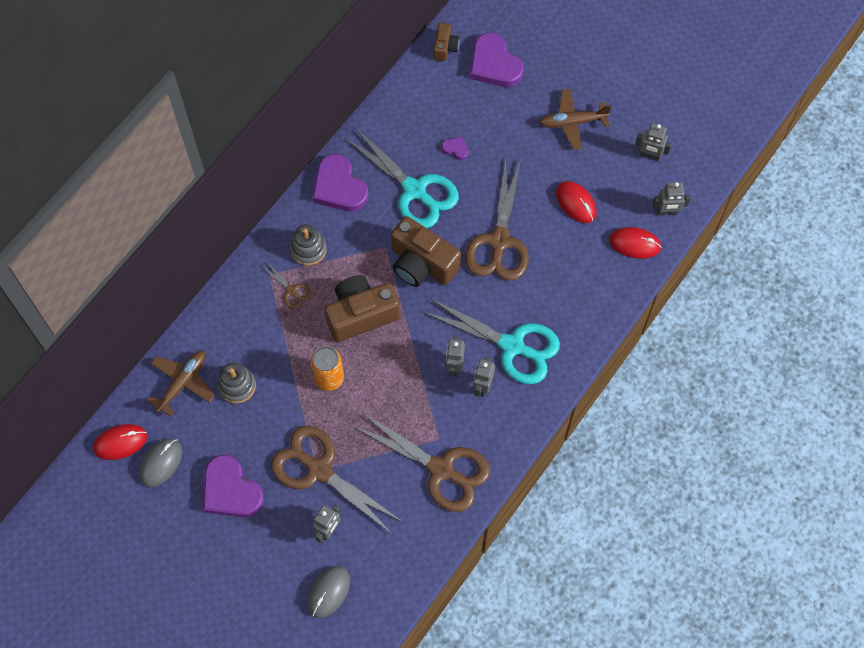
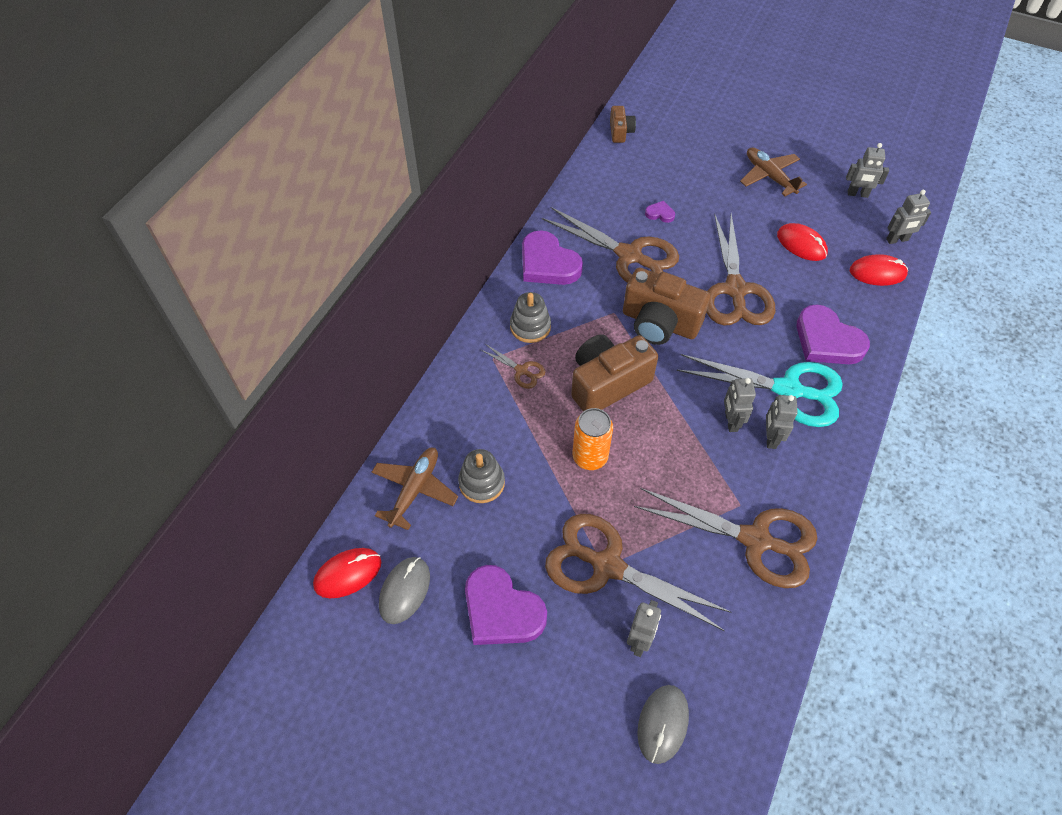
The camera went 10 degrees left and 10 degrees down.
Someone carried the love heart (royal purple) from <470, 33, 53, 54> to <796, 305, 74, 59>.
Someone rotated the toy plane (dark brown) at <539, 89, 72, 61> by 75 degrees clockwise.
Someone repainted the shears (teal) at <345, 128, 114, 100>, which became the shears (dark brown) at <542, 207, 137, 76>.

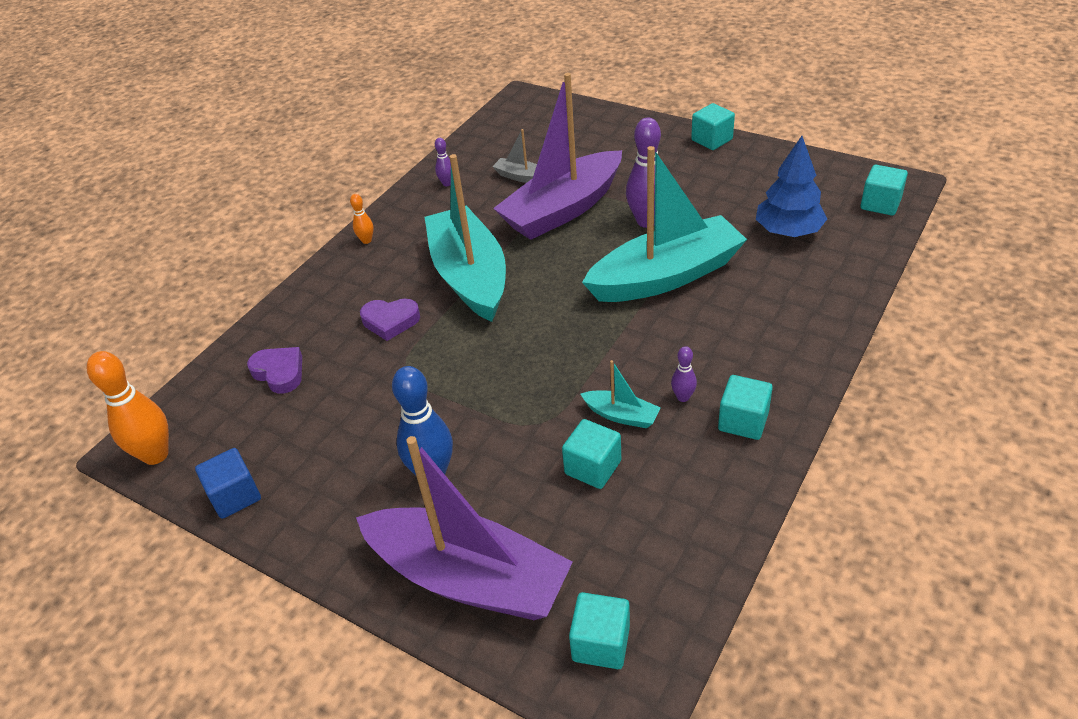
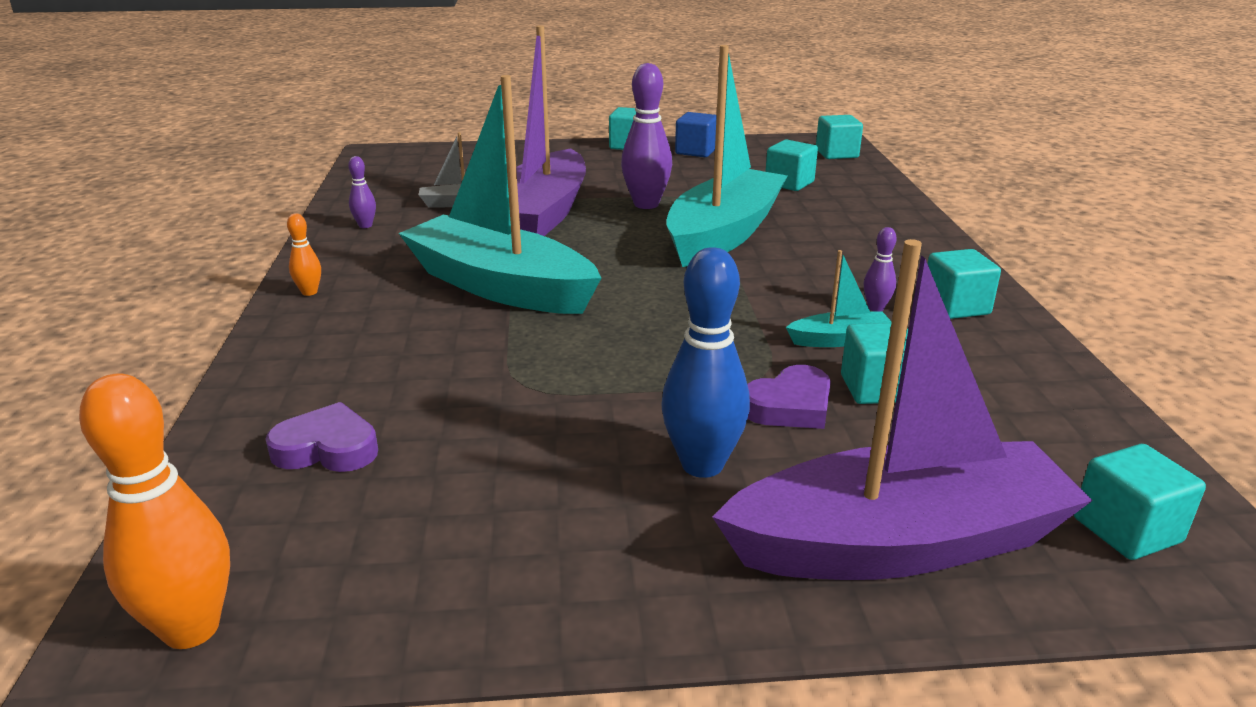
The camera went 40 degrees left and 15 degrees down.
Someone swapped the fir tree (cobalt) at <756, 136, 71, 101> for the block (teal) at <765, 139, 53, 52>.
Someone carried the love heart (royal purple) from <360, 298, 60, 43> to <747, 365, 84, 64>.
Someone carried the block (cobalt) from <195, 448, 66, 71> to <675, 112, 42, 45>.

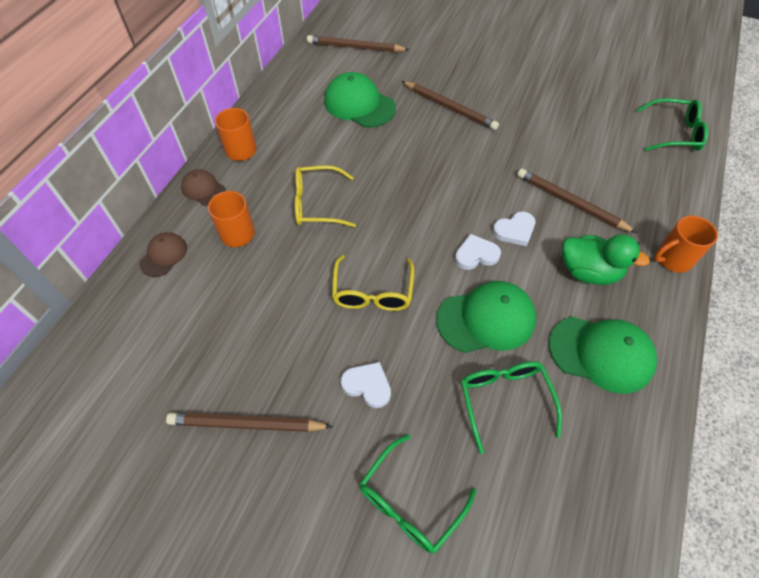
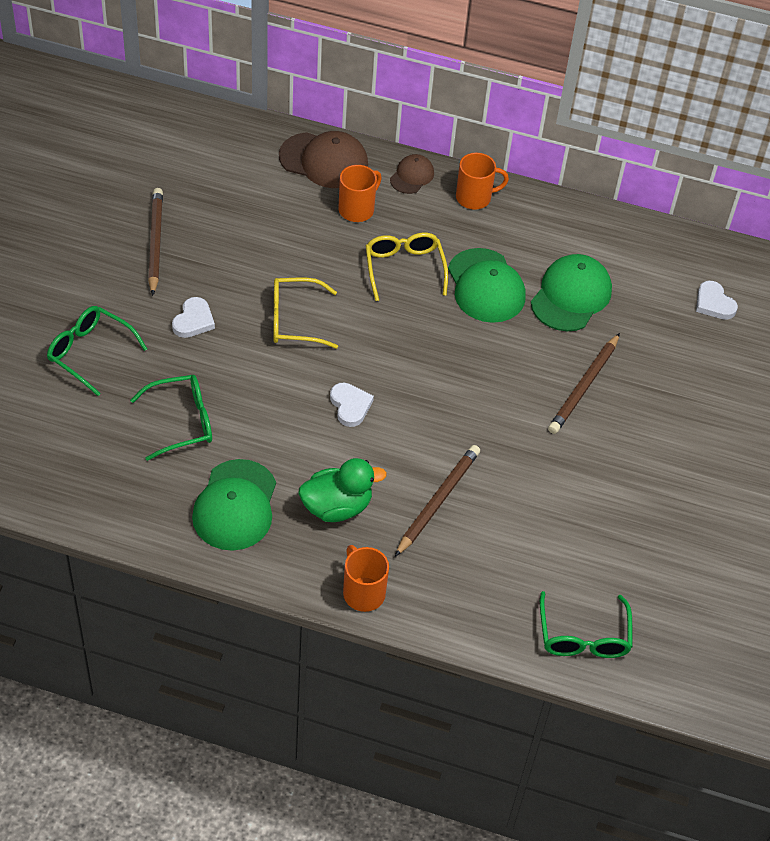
The camera went 80 degrees right and 5 degrees down.
Someone took away the lead pencil (dark brown) at <307, 35, 103, 17>.
Someone carried the love heart (snow-white) from <493, 211, 42, 35> to <696, 281, 42, 39>.
Someone scaled the cap (dark brown) at <139, 232, 48, 45> by 1.78.
Someone rotated the duck (leaf-green) at <562, 234, 88, 51> by 120 degrees counterclockwise.
Someone carried the cap (leaf-green) from <436, 281, 100, 72> to <448, 248, 78, 75>.

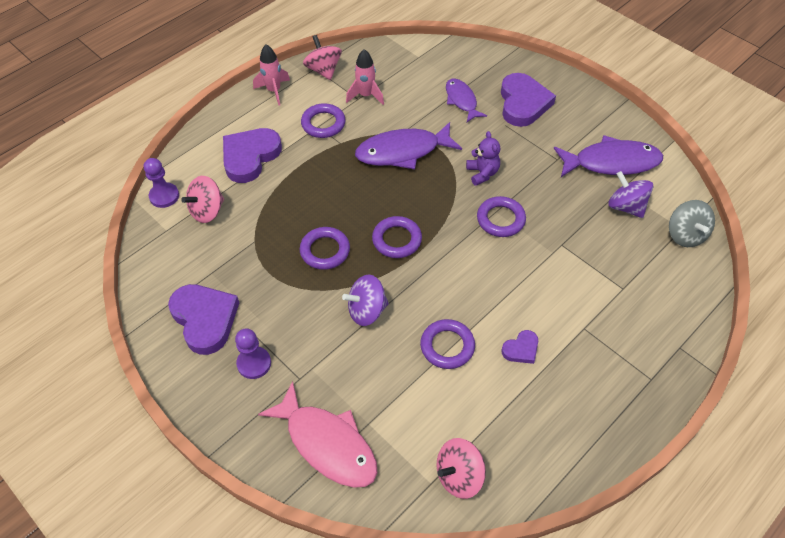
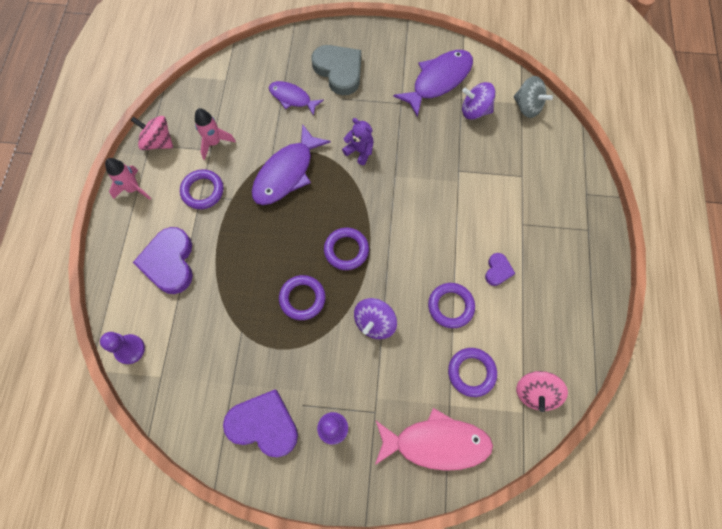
The camera went 40 degrees left and 15 degrees up.
Someone repainted the love heart (royal purple) at <501, 73, 55, 54>, which became the love heart (grey) at <312, 45, 49, 50>.
Someone took away the spinning top (pink) at <181, 176, 43, 47>.
Someone carried the hoop (royal purple) from <477, 196, 49, 41> to <448, 348, 49, 49>.

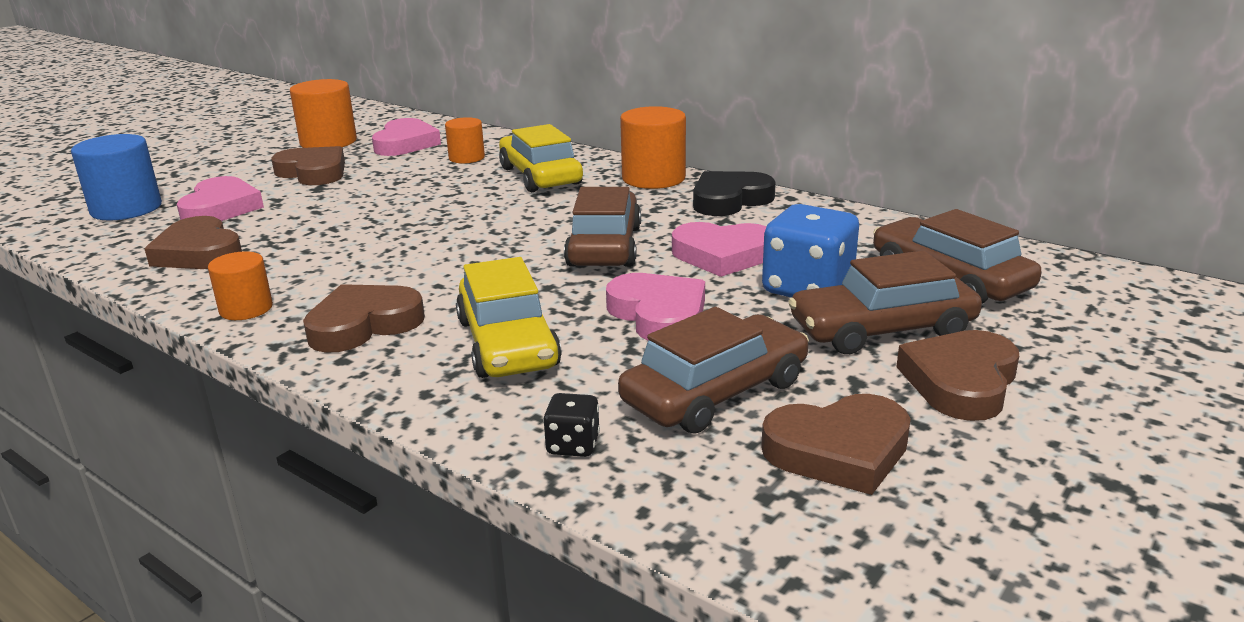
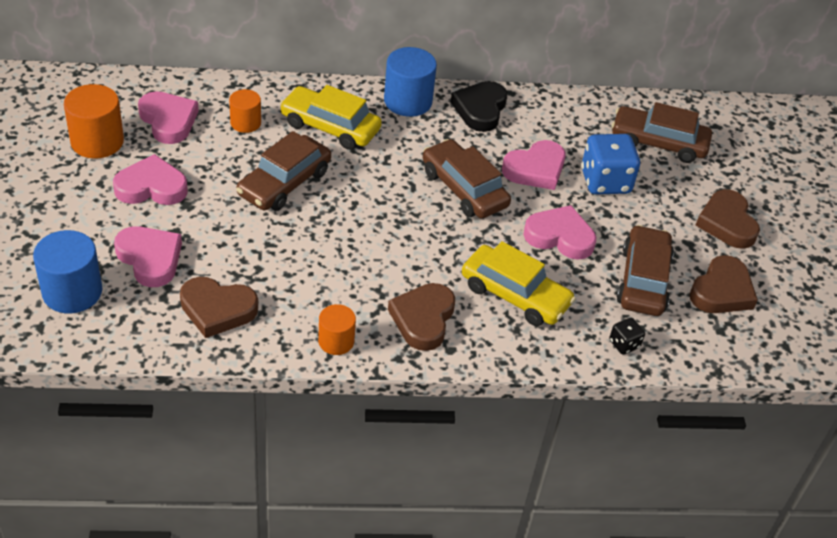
The camera went 45 degrees left and 20 degrees up.
Someone repainted the solid cylinder (orange) at <620, 106, 66, 83>, which became the solid cylinder (cobalt) at <384, 47, 53, 70>.
Someone repainted the love heart (dark brown) at <272, 146, 73, 39>, which became the love heart (pink) at <113, 154, 75, 51>.
Someone carried the toy car (dark brown) from <788, 250, 194, 104> to <236, 131, 95, 80>.

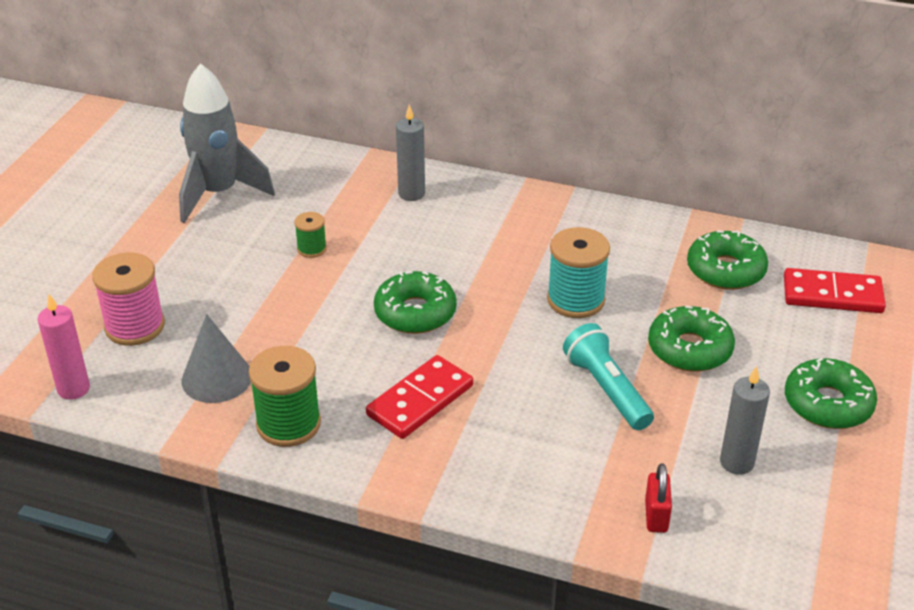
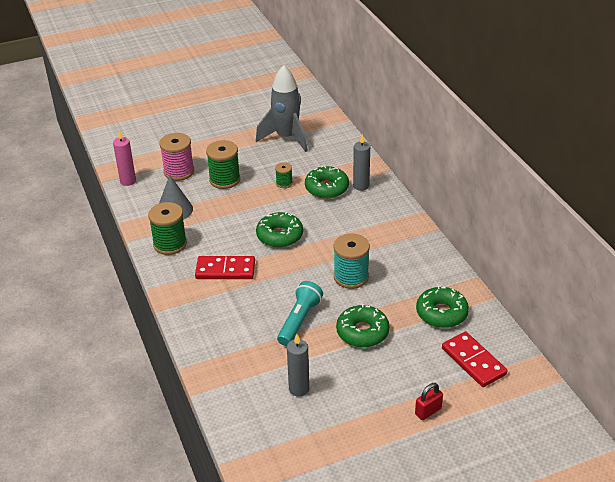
The camera went 50 degrees right and 0 degrees up.
Someone carried the donut (leaf-green) from <785, 358, 92, 71> to <305, 165, 44, 34>.
Someone carried the small lock (crimson) from <645, 463, 27, 70> to <415, 383, 28, 37>.
Someone put down the spool (leaf-green) at <206, 140, 34, 49>.

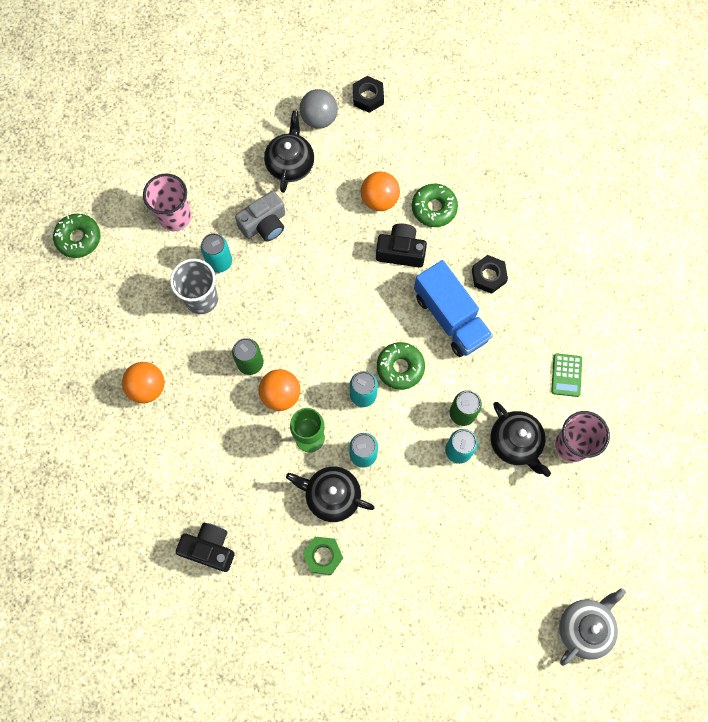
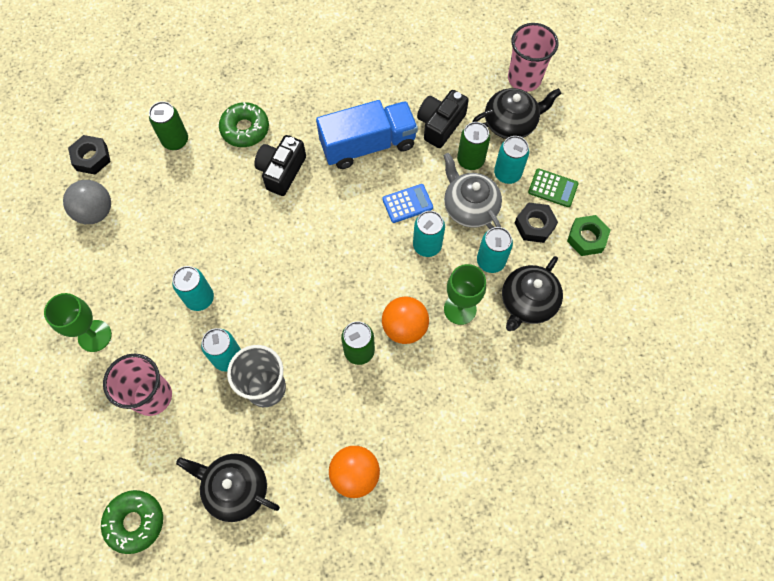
The camera went 75 degrees left and 5 degrees down.
Someone carried the teapot (black) from <264, 111, 50, 82> to <176, 453, 104, 69>.
Someone took away the ball (orange) at <361, 171, 39, 40>.
Someone swapped the compact camera (grey) at <235, 191, 50, 50> for the tin (teal) at <172, 266, 42, 45>.
Someone carried the hexagon nut (black) from <472, 255, 36, 39> to <515, 202, 43, 41>.
Someone swapped the donut (leaf-green) at <377, 342, 48, 48> for the pocket calculator (cobalt) at <382, 184, 51, 39>.
Someone carried the pocket calculator (leaf-green) from <551, 353, 31, 44> to <528, 168, 51, 39>.
Someone carried the compact camera (black) from <176, 523, 59, 49> to <417, 90, 52, 58>.
Someone carried the hexagon nut (leaf-green) from <303, 537, 40, 38> to <567, 215, 44, 41>.
Someone carried the teapot (grey) from <559, 588, 67, 78> to <443, 153, 59, 76>.
Someone put down the tin (leaf-green) at <149, 101, 39, 49>.
Someone put down the wine glass (leaf-green) at <44, 293, 68, 59>.

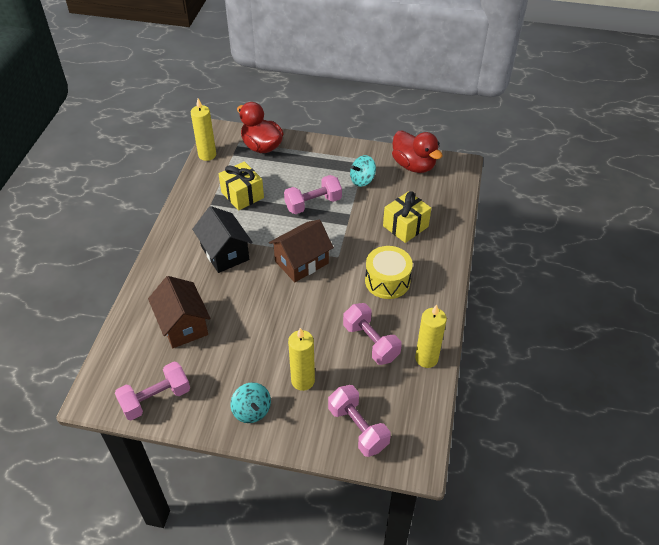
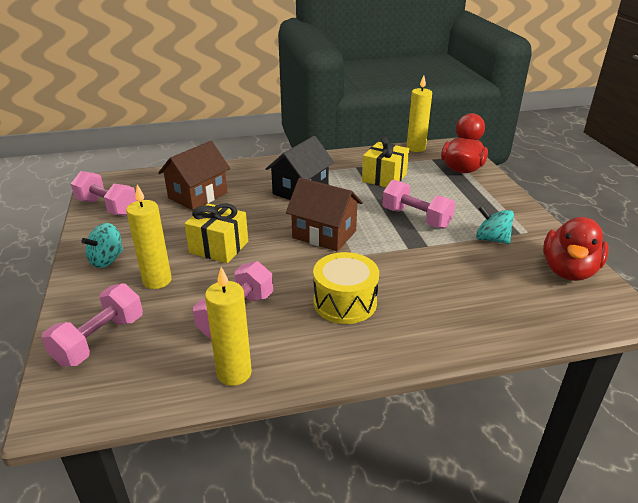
The camera went 65 degrees right and 15 degrees down.
Someone carried the present (yellow) from <383, 191, 48, 52> to <184, 203, 64, 60>.

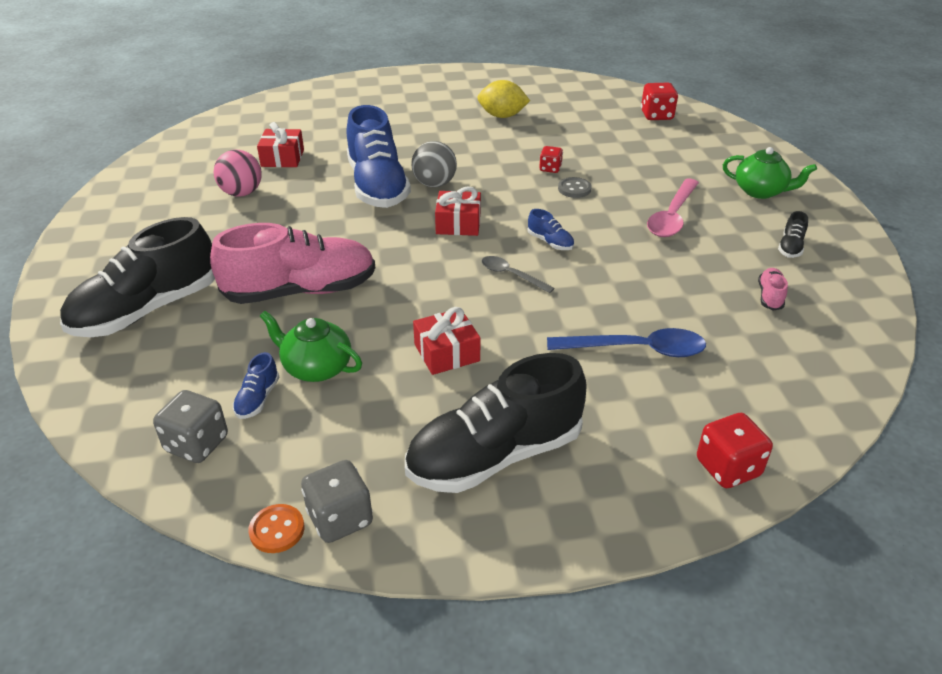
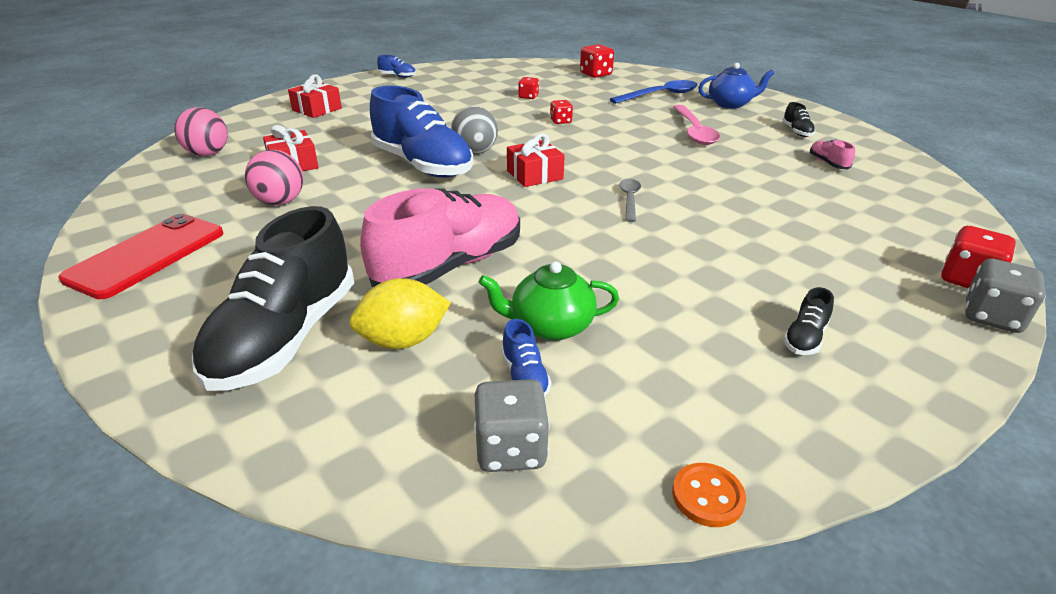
The camera went 30 degrees left and 5 degrees down.
Someone carried the lemon (yellow) from <477, 80, 53, 38> to <349, 278, 102, 71>.
Someone repainted the teapot (leaf-green) at <723, 147, 94, 52>, which became the teapot (cobalt) at <698, 63, 76, 46>.
Someone took away the button (grey) at <558, 177, 34, 21>.
Someone carried the lace-up shoe (cobalt) from <528, 209, 46, 41> to <377, 55, 39, 23>.
Someone rotated the spoon (grey) at <482, 256, 73, 37> by 90 degrees clockwise.
Someone carried the present (crimson) from <413, 307, 67, 68> to <288, 74, 54, 44>.
Someone carried the spoon (cobalt) from <547, 328, 159, 29> to <610, 80, 88, 24>.
Someone scaled the lace-up shoe (black) at <405, 353, 182, 140> by 0.40.
Someone carried the game die (grey) from <301, 460, 72, 83> to <965, 259, 81, 74>.
Someone put down the game die (crimson) at <518, 77, 21, 22>.
Someone put down the ball (pink) at <174, 107, 54, 49>.
Someone put down the mobile phone (crimson) at <59, 214, 165, 85>.

